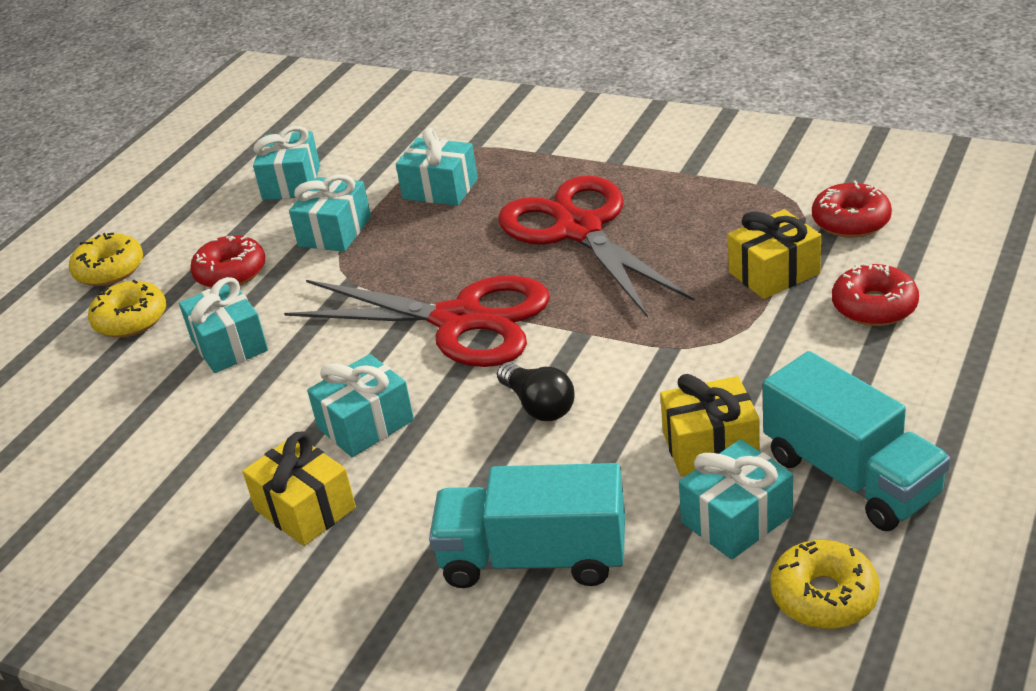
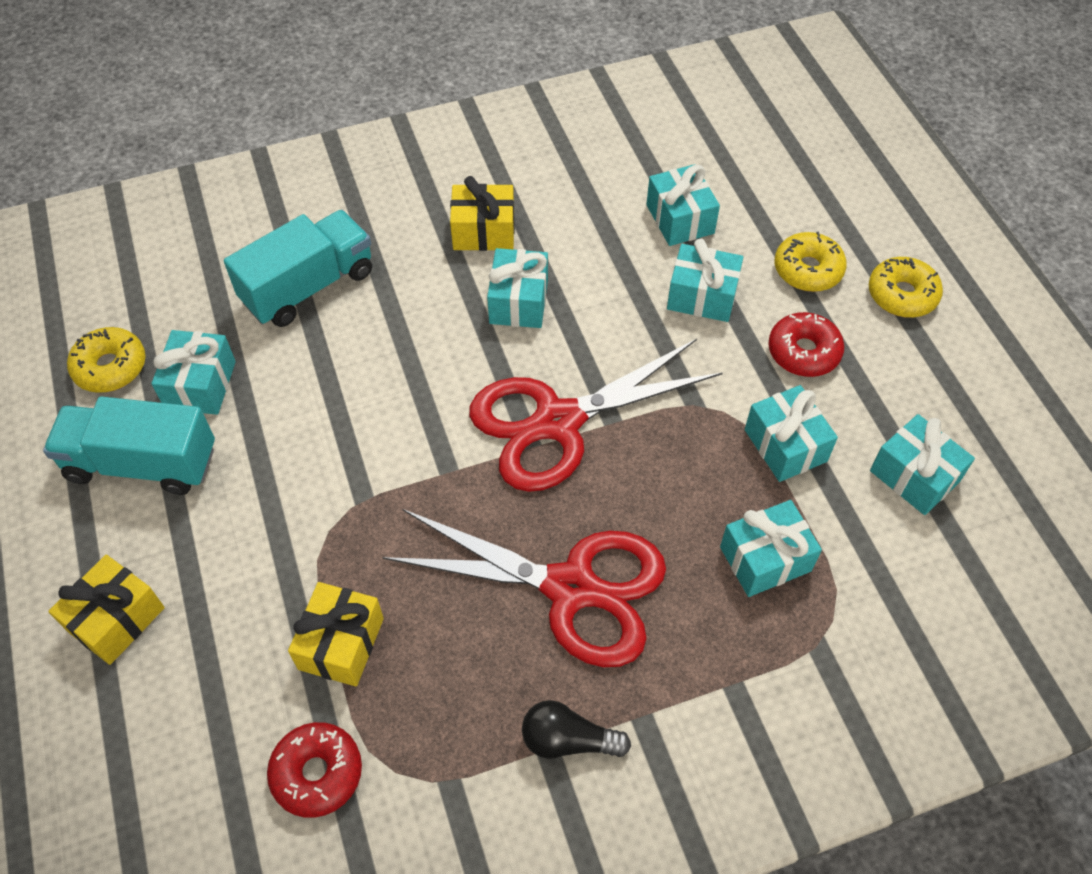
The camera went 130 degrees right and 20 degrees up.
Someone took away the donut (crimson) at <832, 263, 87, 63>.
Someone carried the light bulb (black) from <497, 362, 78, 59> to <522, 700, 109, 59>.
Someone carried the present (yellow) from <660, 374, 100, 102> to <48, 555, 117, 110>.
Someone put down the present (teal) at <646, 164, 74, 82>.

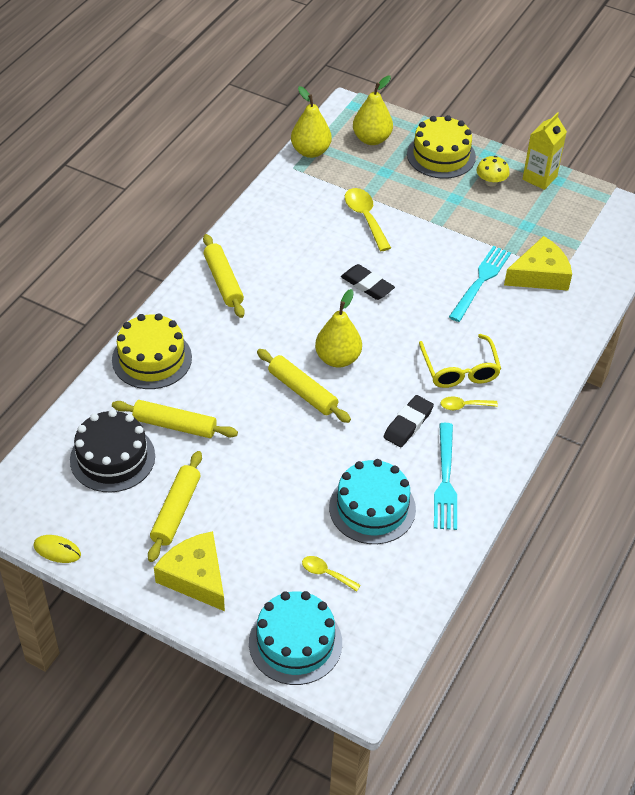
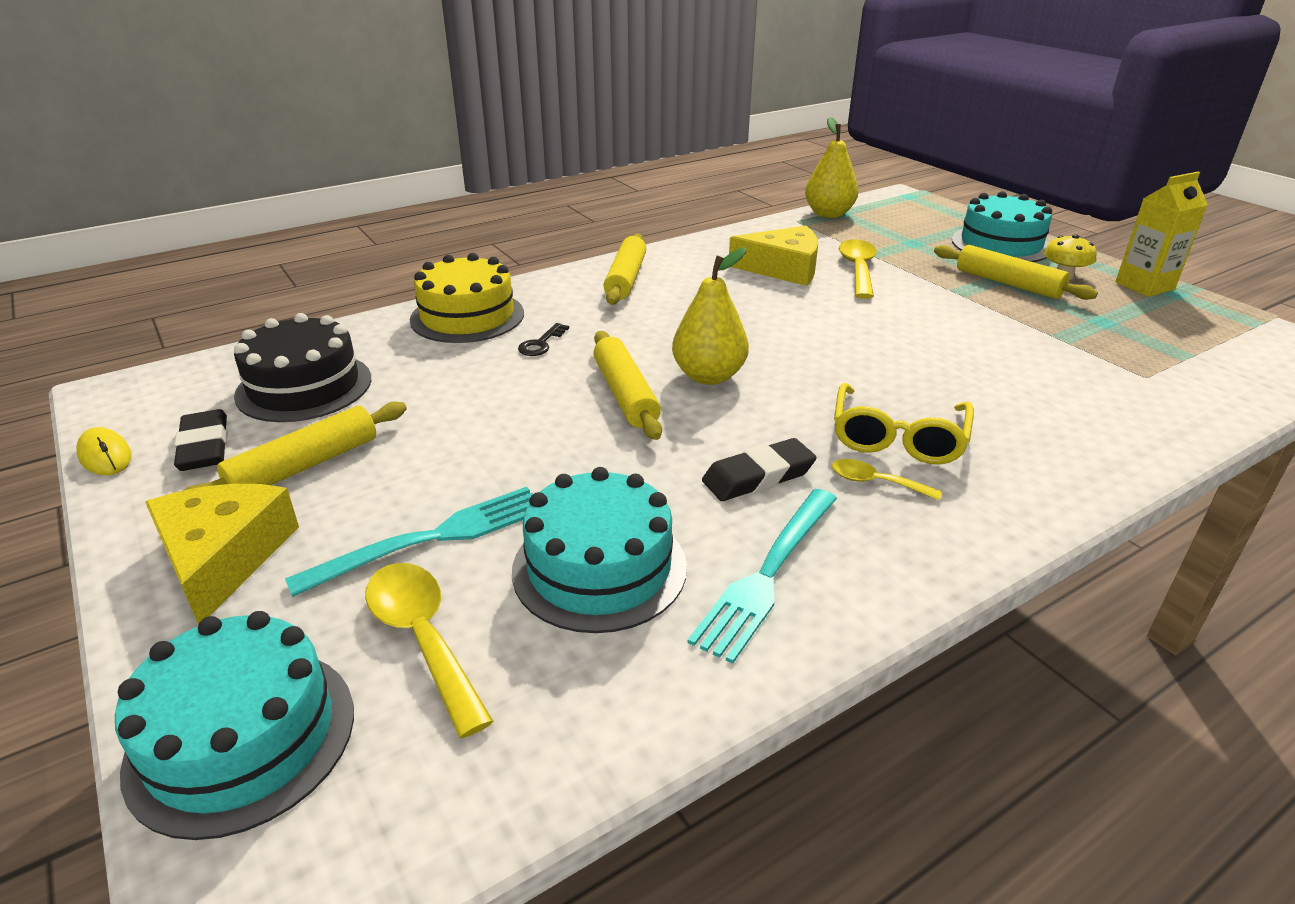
The camera went 30 degrees right and 15 degrees down.
Someone took away the pear fruit (yellow) at <353, 76, 40, 69>.
Someone repainted the layer cake (yellow) at <407, 115, 69, 64>, which became the layer cake (teal) at <952, 191, 100, 71>.
Someone carried the cheese wedge (yellow) from <504, 236, 68, 55> to <729, 225, 89, 61>.
Someone carried the table fork (teal) from <449, 246, 62, 76> to <285, 487, 248, 110>.
Someone carried the eraser (black) from <341, 264, 54, 36> to <174, 409, 53, 62>.
Someone carried the dough roller (yellow) from <112, 400, 126, 38> to <934, 245, 164, 55>.
Someone scaled the spoon (yellow) at <302, 556, 59, 36> by 1.74.
Someone put down the door key (black) at <518, 323, 51, 33>.

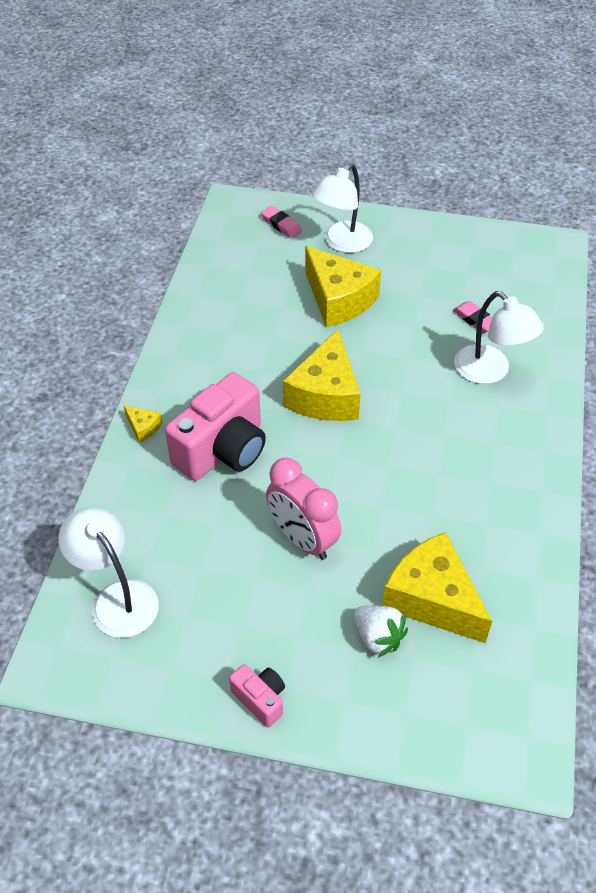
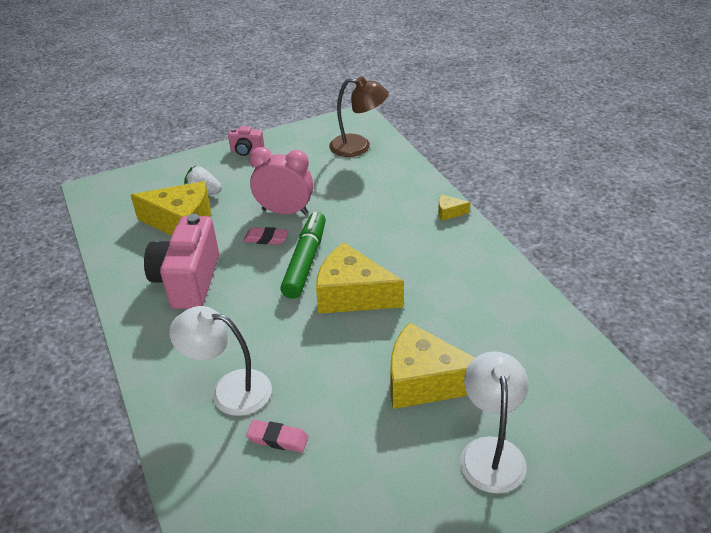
The camera went 145 degrees right and 10 degrees down.
Someone carried the eraser (pink) from <261, 206, 41, 32> to <243, 227, 46, 18>.
Someone rotated the cheese wedge (yellow) at <283, 329, 78, 92> by 45 degrees counterclockwise.
Someone carried the compact camera (pink) from <165, 372, 101, 109> to <144, 214, 75, 95>.
Someone repainted the reading lamp (snow-white) at <58, 507, 101, 131>, which became the reading lamp (dark brown) at <329, 76, 60, 81>.
Someone put down the marker (leaf-green) at <280, 212, 46, 87>.

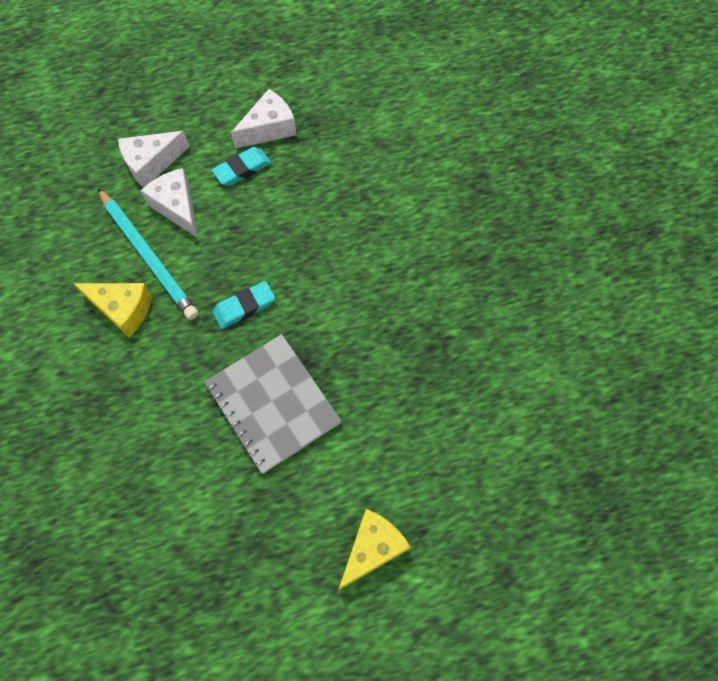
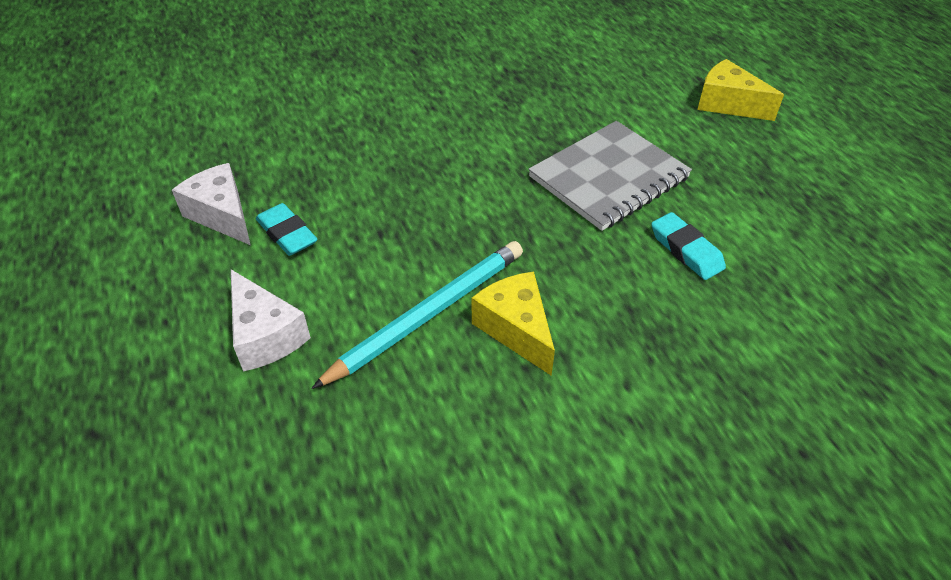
The camera went 95 degrees left and 20 degrees down.
Someone took away the cheese wedge (snow-white) at <141, 168, 57, 70>.
Someone carried the eraser (teal) from <212, 281, 63, 48> to <651, 212, 75, 68>.
Someone rotated the cheese wedge (yellow) at <73, 283, 79, 55> by 45 degrees counterclockwise.

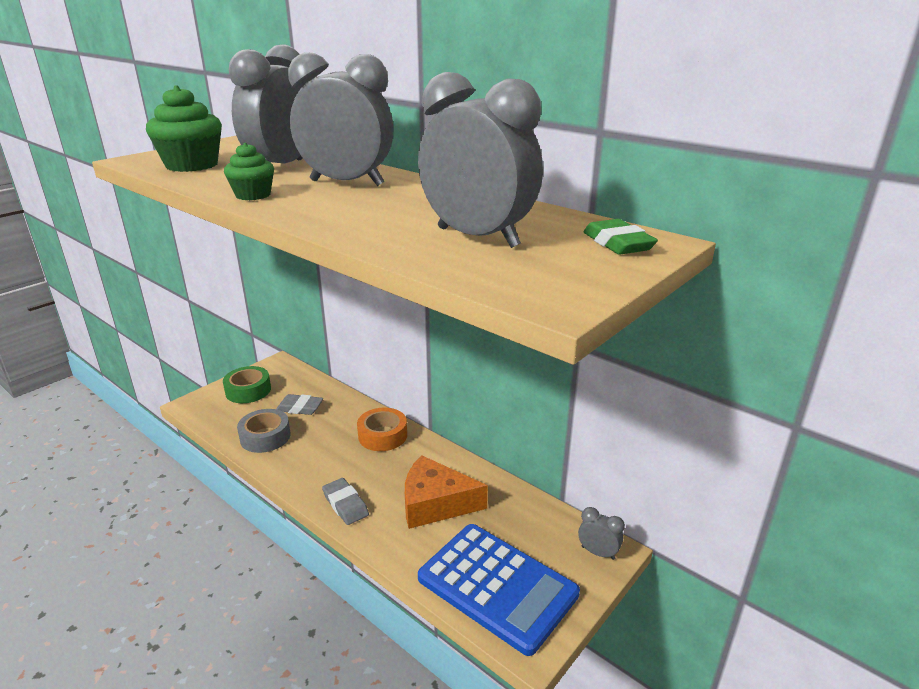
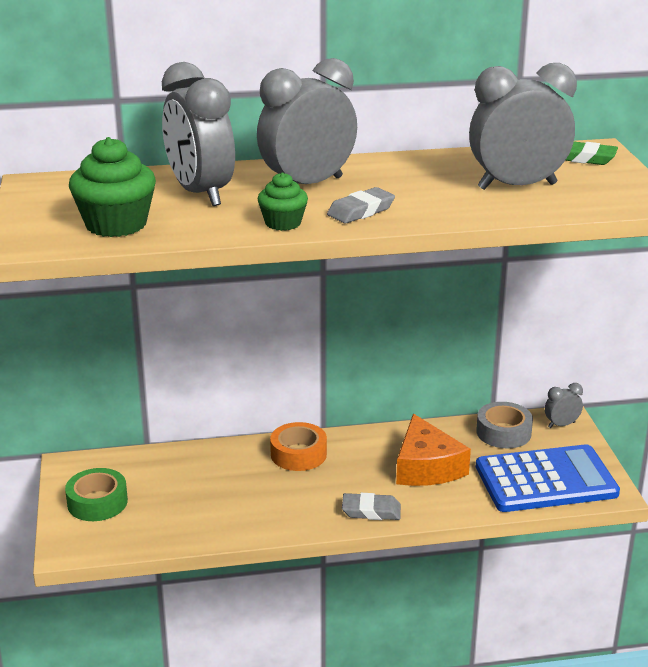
The camera went 50 degrees left and 0 degrees up.
Someone carried the eraser (grey) from <276, 394, 47, 21> to <327, 187, 68, 37>.
Someone carried the sticky tape (grey) from <237, 409, 54, 44> to <476, 402, 57, 46>.
Someone rotated the cheese wedge (orange) at <405, 455, 83, 74> by 60 degrees counterclockwise.

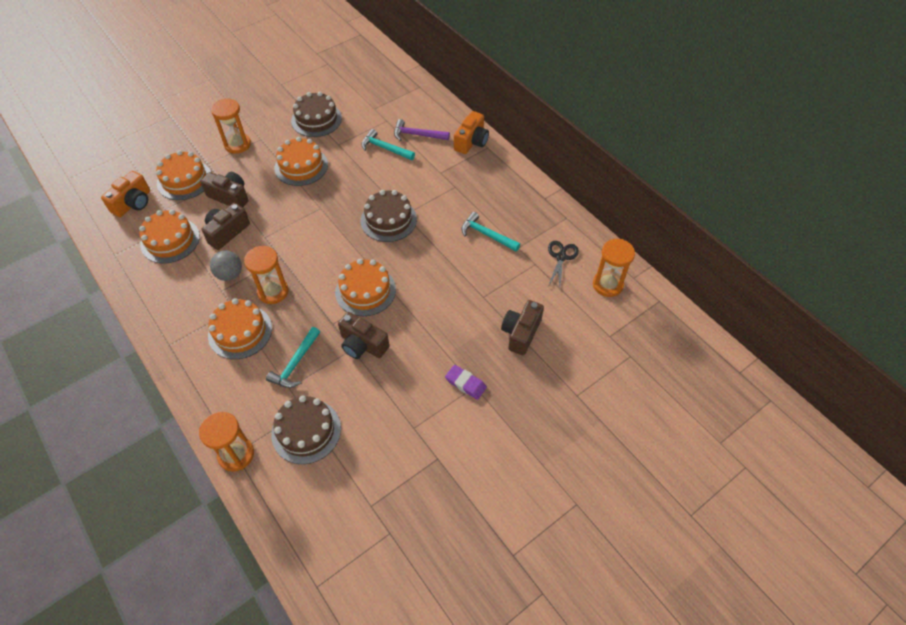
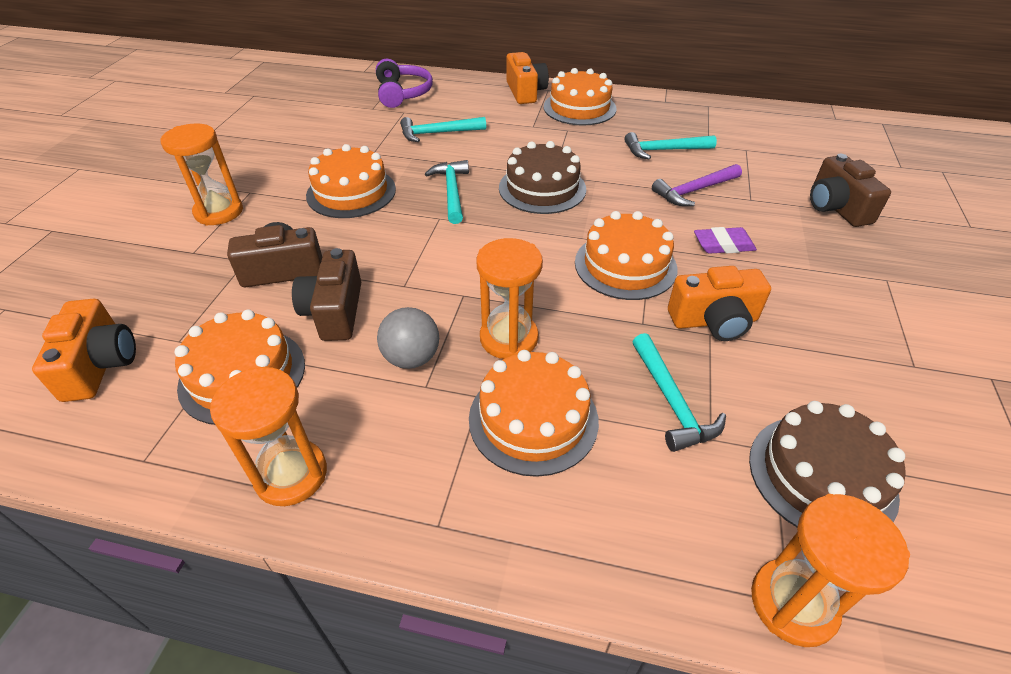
The camera went 40 degrees left and 10 degrees down.
Someone took away the layer cake (dark brown) at <291, 92, 51, 45>.
Someone carried the carpenter's hammer (royal purple) from <394, 119, 56, 22> to <652, 164, 90, 42>.
Someone carried the layer cake (orange) from <156, 150, 55, 50> to <544, 68, 73, 58>.
Someone carried the sandglass (orange) from <593, 239, 42, 58> to <210, 367, 117, 139>.
Someone took away the shears (black) at <548, 241, 31, 46>.
Someone repainted the compact camera (dark brown) at <338, 312, 51, 47>, which became the compact camera (orange) at <668, 266, 103, 75>.
Someone carried the eraser (royal purple) from <445, 365, 42, 35> to <694, 227, 63, 27>.
Someone put down the over-ear headphones (royal purple) at <376, 59, 57, 49>.
Someone put down the carpenter's hammer (teal) at <425, 160, 44, 64>.

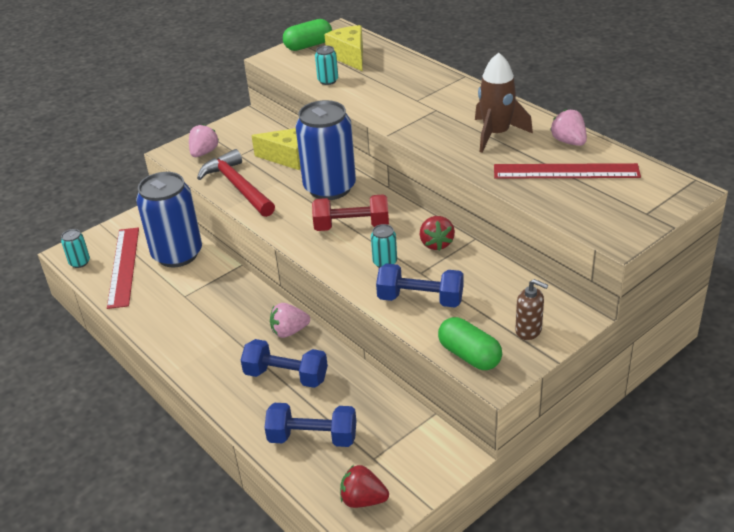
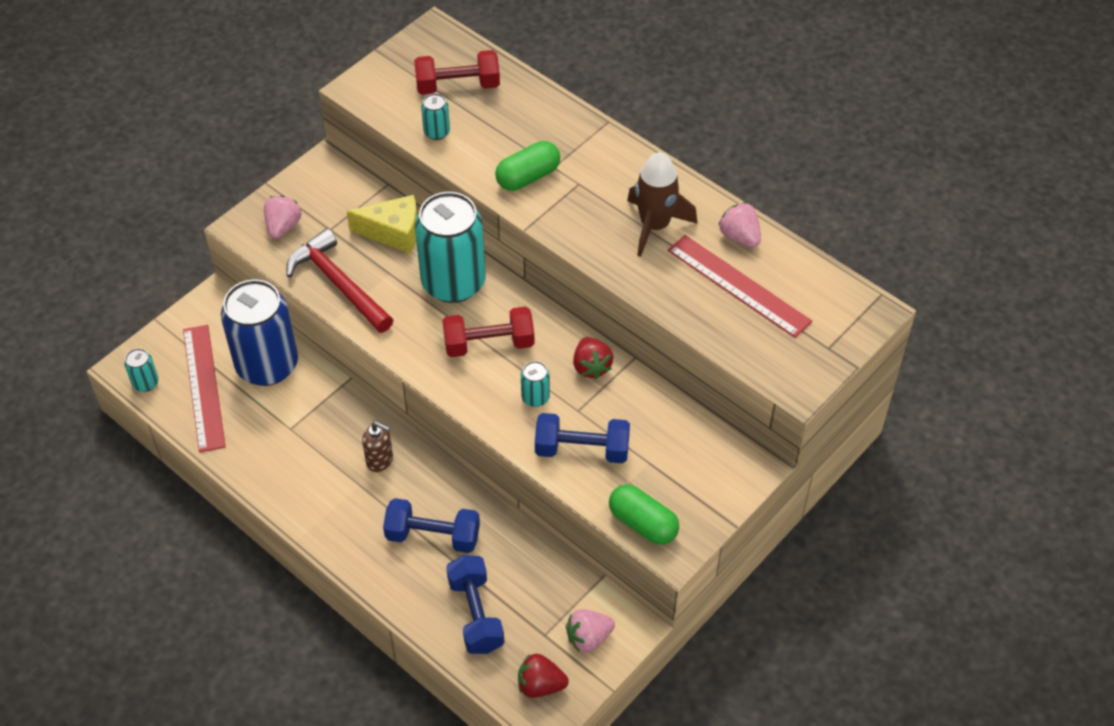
The camera went 10 degrees left and 15 degrees up.
Someone carried the pill shape (leaf-green) from <283, 19, 49, 32> to <495, 141, 65, 50>.
Someone swapped the cheese wedge (yellow) at <324, 25, 39, 46> for the free weight (crimson) at <414, 50, 86, 45>.
Someone repainted the tin (cobalt) at <296, 100, 60, 100>, which became the tin (teal) at <415, 192, 71, 111>.
Someone rotated the ruler (crimson) at <494, 163, 147, 15> by 45 degrees clockwise.
Someone carried the pump bottle (dark brown) from <515, 279, 33, 61> to <362, 422, 31, 50>.
Someone carried the strawberry (pink) from <270, 303, 40, 35> to <566, 609, 49, 44>.
Someone rotated the free weight (cobalt) at <265, 403, 91, 44> by 75 degrees clockwise.

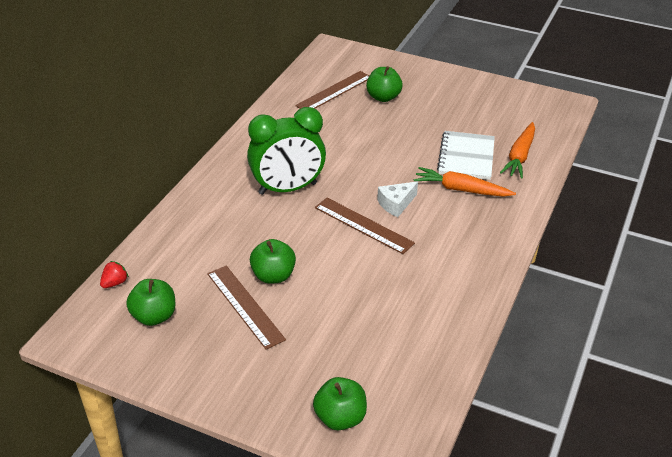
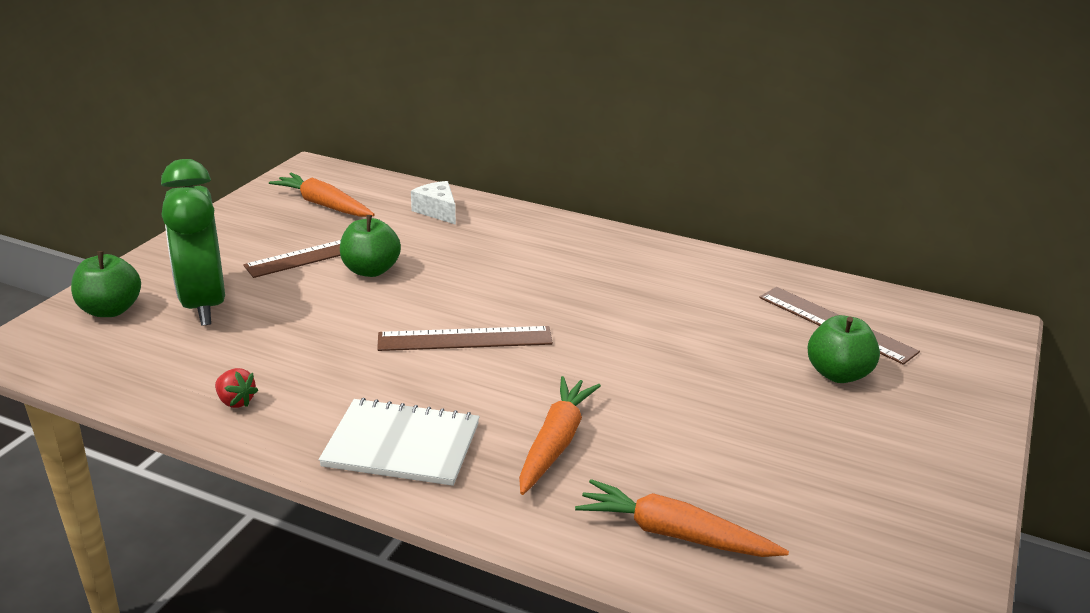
The camera went 90 degrees right and 10 degrees down.
Someone carried the bedside clock (leaf-green) from <247, 107, 79, 88> to <161, 159, 64, 167>.
Someone carried the notebook (snow-white) from <437, 131, 58, 49> to <319, 398, 160, 88>.
Someone carried the cheese wedge (snow-white) from <377, 181, 41, 36> to <411, 181, 45, 44>.
Someone rotated the ruler (dark brown) at <315, 198, 100, 56> by 45 degrees clockwise.
Someone carried the strawberry (crimson) from <100, 261, 29, 27> to <215, 368, 44, 40>.
Someone swapped the toy apple (leaf-green) at <126, 279, 50, 47> for the carrot (orange) at <269, 173, 106, 44>.

